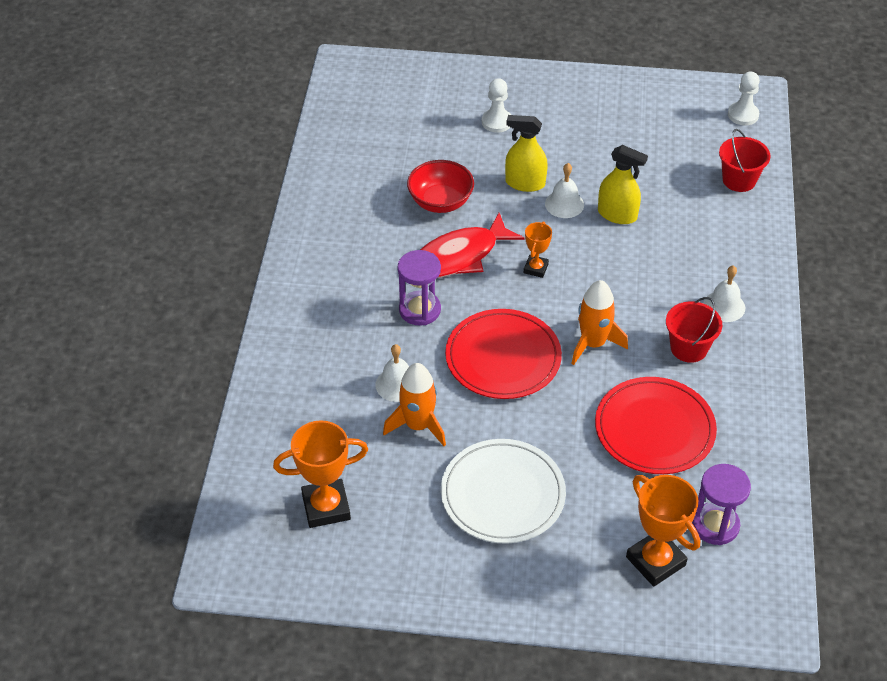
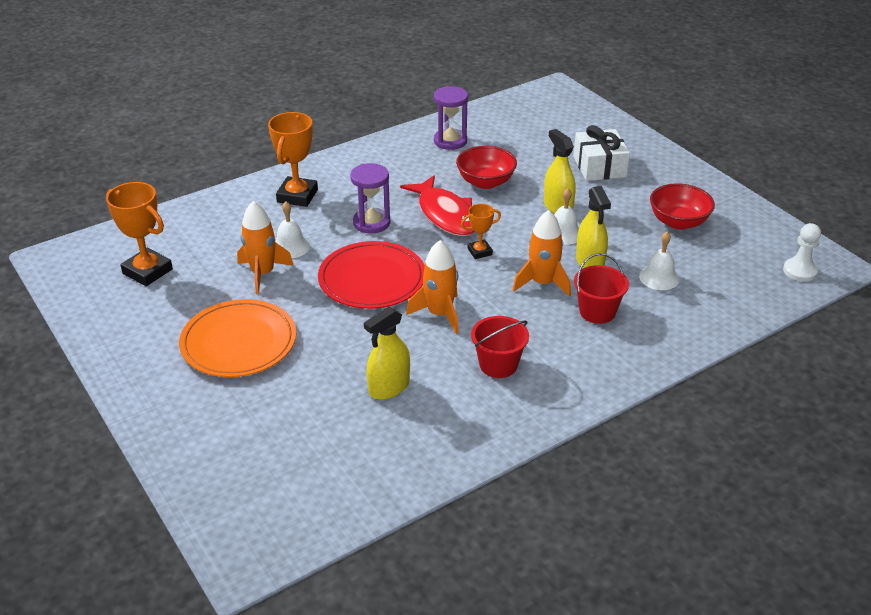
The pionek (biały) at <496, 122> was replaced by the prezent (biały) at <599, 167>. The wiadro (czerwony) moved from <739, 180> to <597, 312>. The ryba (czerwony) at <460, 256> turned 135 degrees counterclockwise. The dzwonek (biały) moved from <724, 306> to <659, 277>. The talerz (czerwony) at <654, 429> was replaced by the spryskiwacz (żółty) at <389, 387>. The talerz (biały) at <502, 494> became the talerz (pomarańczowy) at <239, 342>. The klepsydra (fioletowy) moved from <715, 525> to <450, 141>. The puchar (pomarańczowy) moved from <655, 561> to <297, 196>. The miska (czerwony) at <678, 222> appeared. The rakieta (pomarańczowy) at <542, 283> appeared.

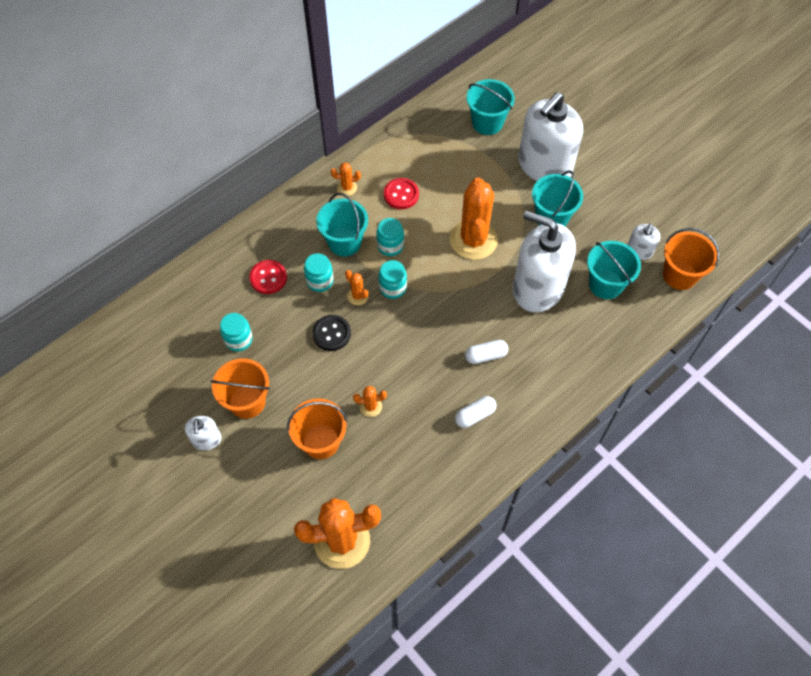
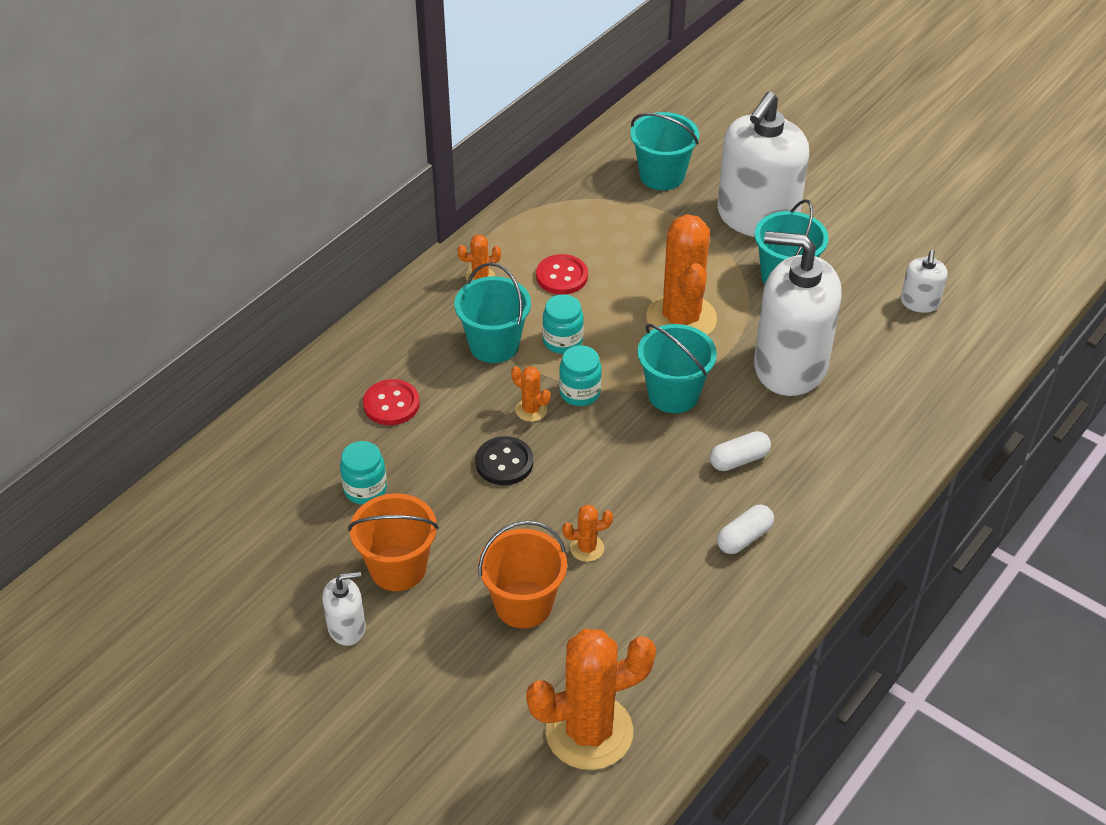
The wiadro (pomarańczowy) at <679, 275> disappeared. The wiadro (turkusowy) moved from <605, 284> to <673, 394>. The słoik (turkusowy) at <320, 281> disappeared. The dozownik mydła (biały) at <206, 439> turned 90 degrees counterclockwise.

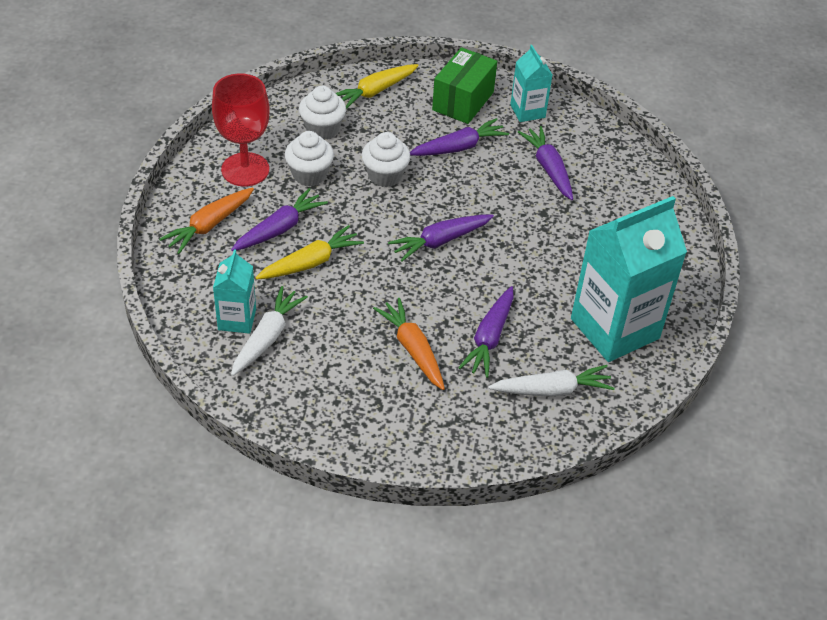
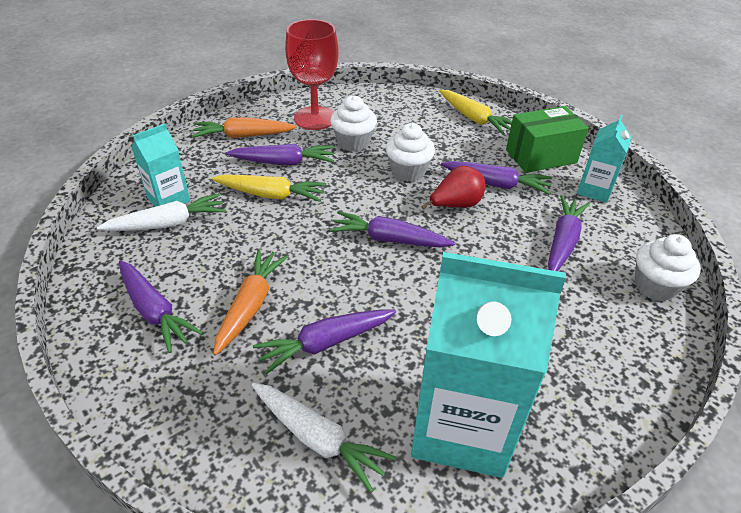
The marchewka (żółty) at <375, 91> turned 135 degrees counterclockwise. The muffinka (biały) moved from <322, 129> to <655, 286>. The gruszka (czerwony) at <455, 205> appeared. The marchewka (fioletowy) at <154, 311> appeared.

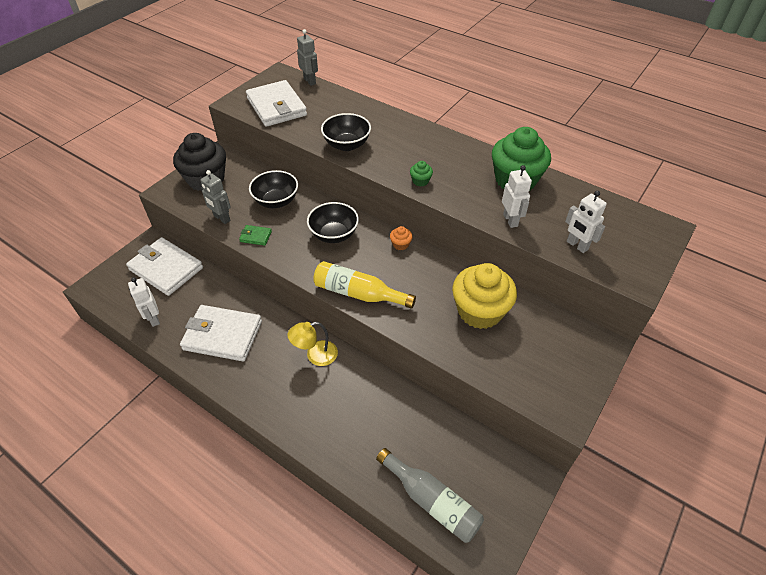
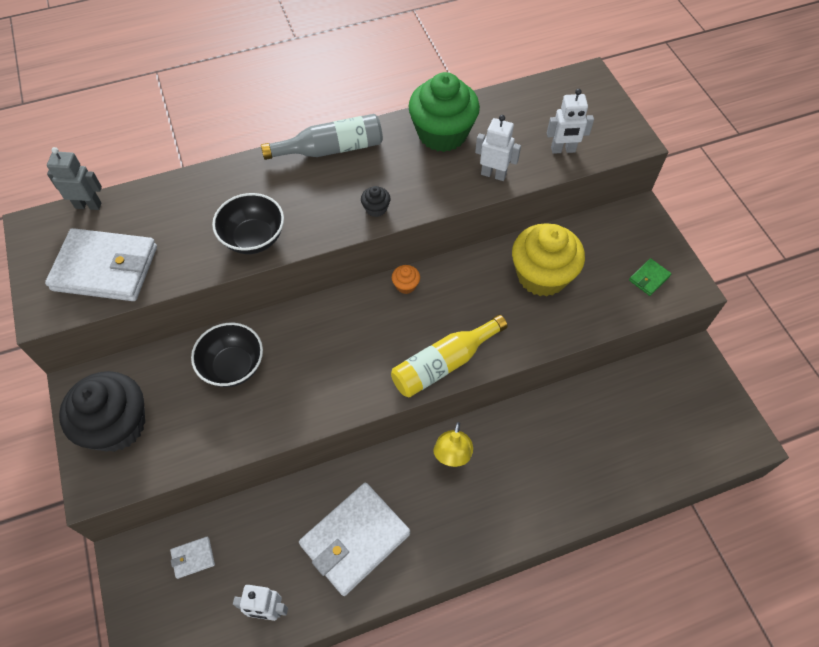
The muffinka (zielony) at <420, 181> became the muffinka (czarny) at <376, 208>. The robot (szary) at <221, 218> disappeared. The miska (czarny) at <334, 234> disappeared. The portfel (zielony) moved from <255, 236> to <649, 278>. The portfel (biały) at <166, 269> changed to 0.43 times the size. The butelka (szary) moved from <432, 501> to <331, 149>.

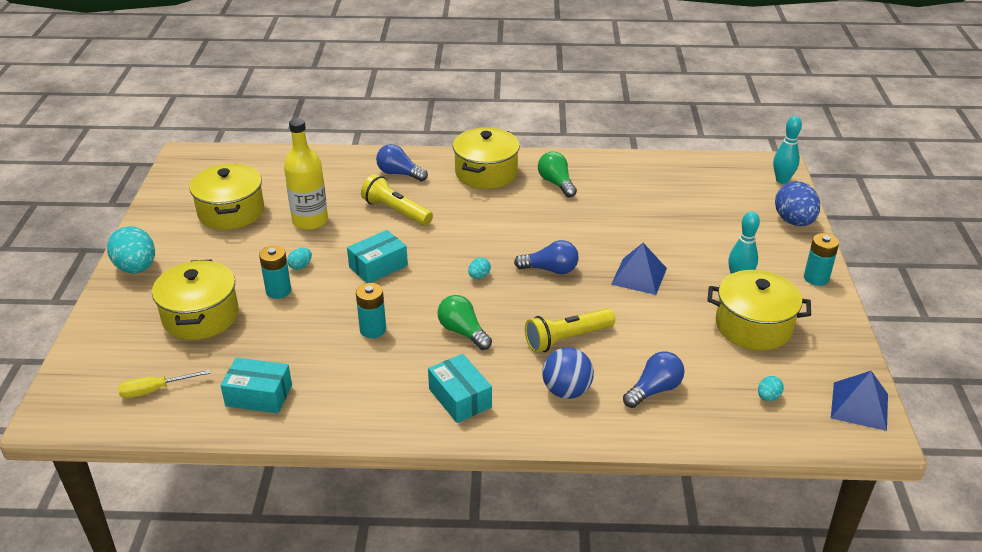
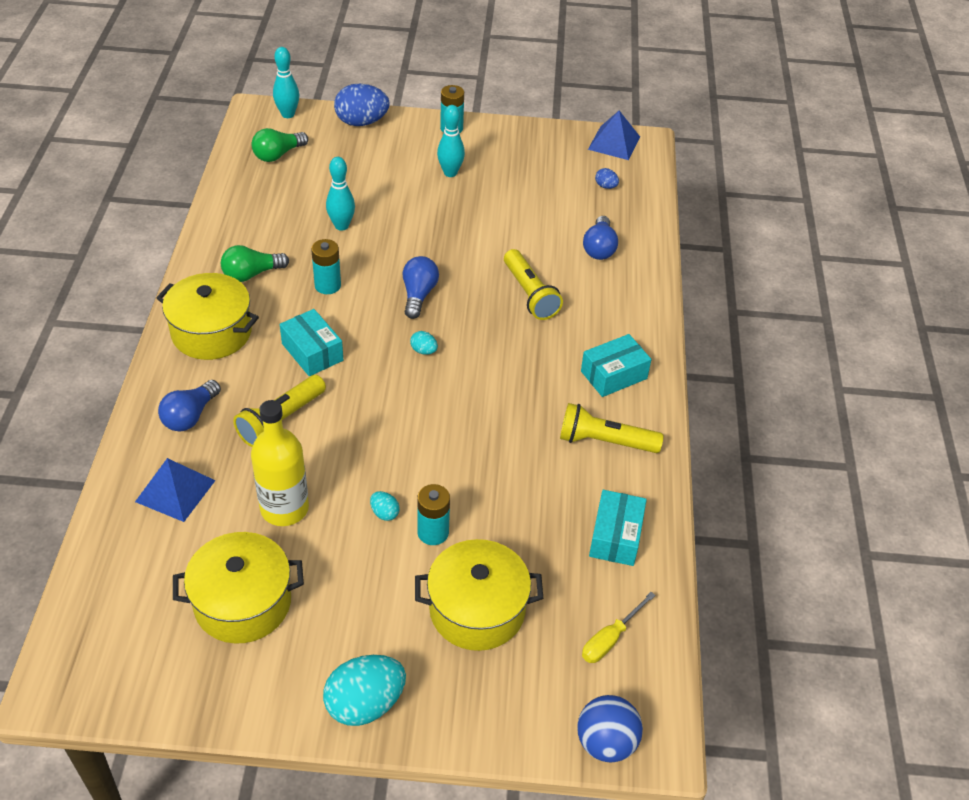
The pudełko (turkusowy) moved from <378, 266> to <312, 352>. The piramida (niebieski) moved from <639, 276> to <175, 491>. The garnek (żółty) at <753, 326> disappeared. The bateria (turkusowy) moved from <373, 329> to <327, 285>. The żarówka (zielony) moved from <463, 332> to <278, 155>. The piłka (niebieski) moved from <566, 391> to <606, 742>. The żarówka (niebieski) at <654, 390> turned 135 degrees counterclockwise. The śrubokręt (żółty) at <155, 390> turned 60 degrees clockwise. The jajko (turkusowy) at <768, 397> became the jajko (niebieski) at <606, 186>. The kręgiel (turkusowy) at <341, 226> appeared. The latarka (żółty) at <605, 441> appeared.

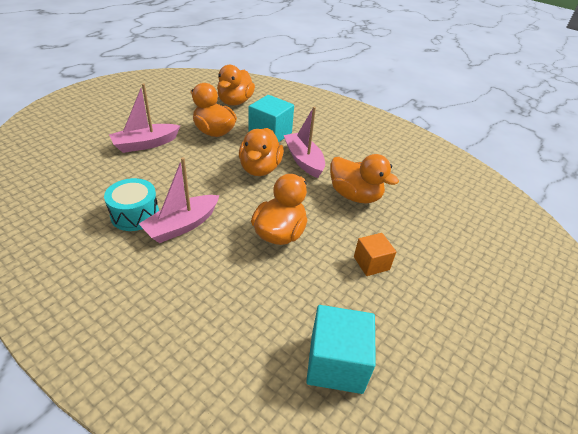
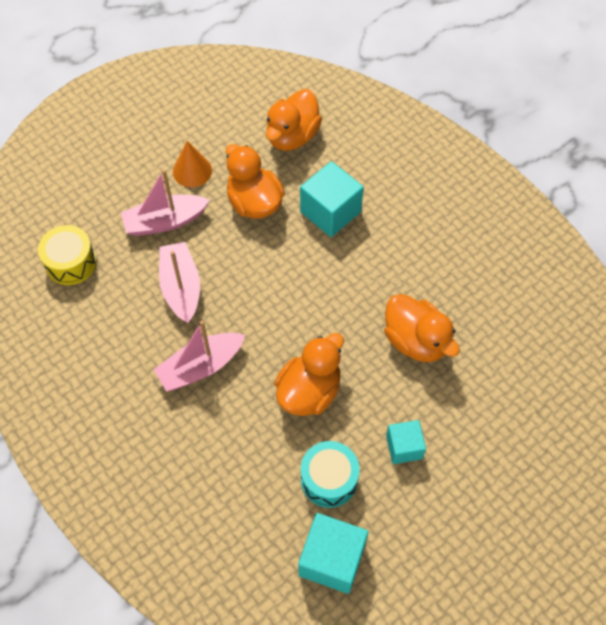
The łódka (różowy) moved from <303, 160> to <181, 288>. The kaczka (pomarańczowy) at <260, 169> disappeared. The bęben (turkusowy) moved from <135, 214> to <329, 479>. The sześcian (pomarańczowy) at <371, 263> became the sześcian (turkusowy) at <404, 447>. The stożek (pomarańczowy) at <192, 171> appeared. The bęben (żółty) at <71, 263> appeared.

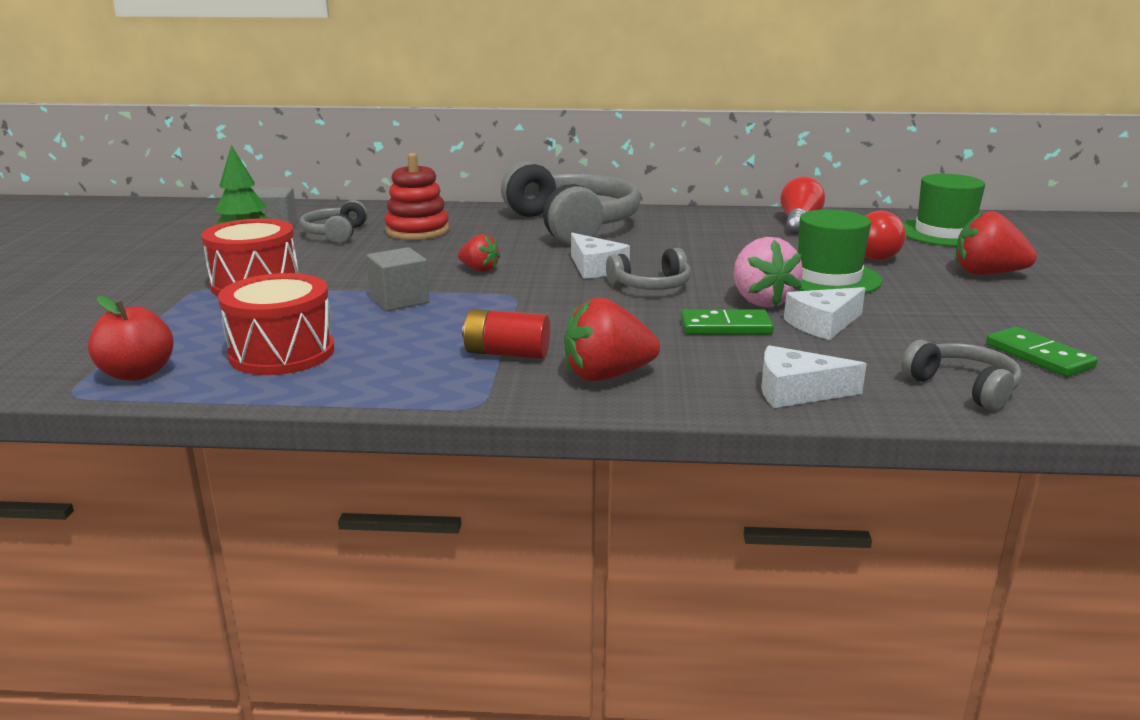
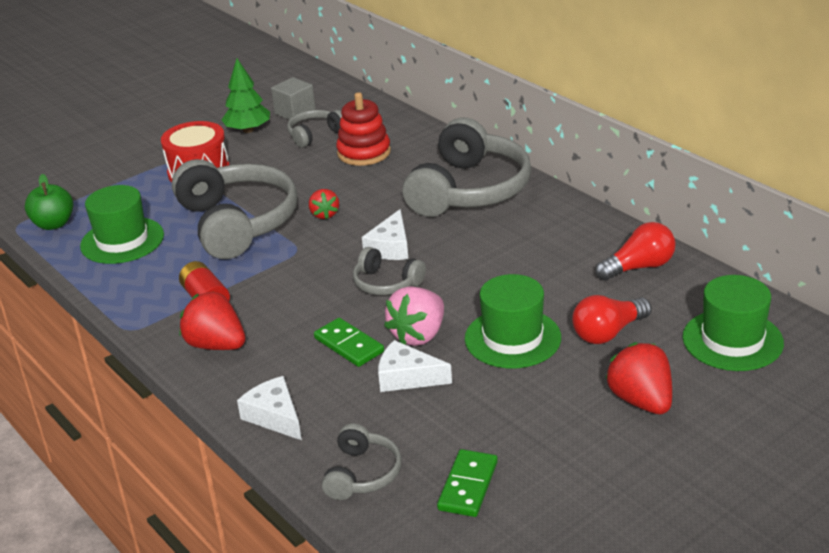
The sześcian (szary) at <399, 300> was replaced by the słuchawki (szary) at <237, 223>. The bęben (czerwony) at <282, 353> was replaced by the kapelusz (zielony) at <122, 240>. The jabłko (czerwony) at <137, 373> became the jabłko (zielony) at <54, 224>.

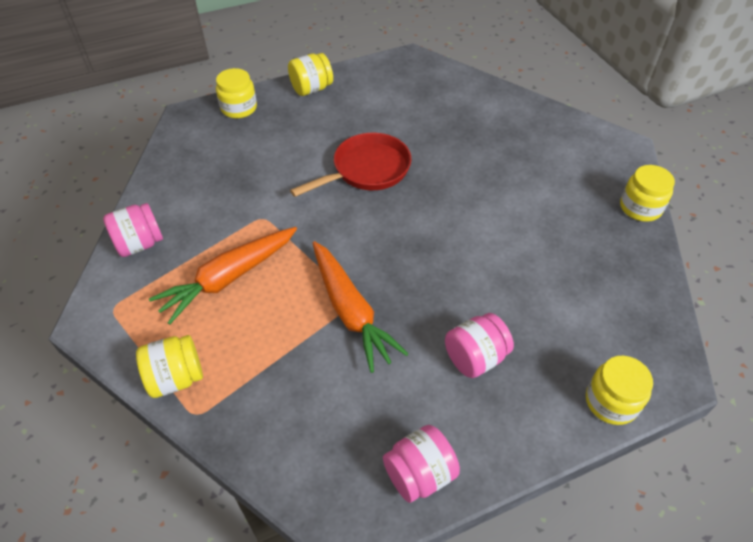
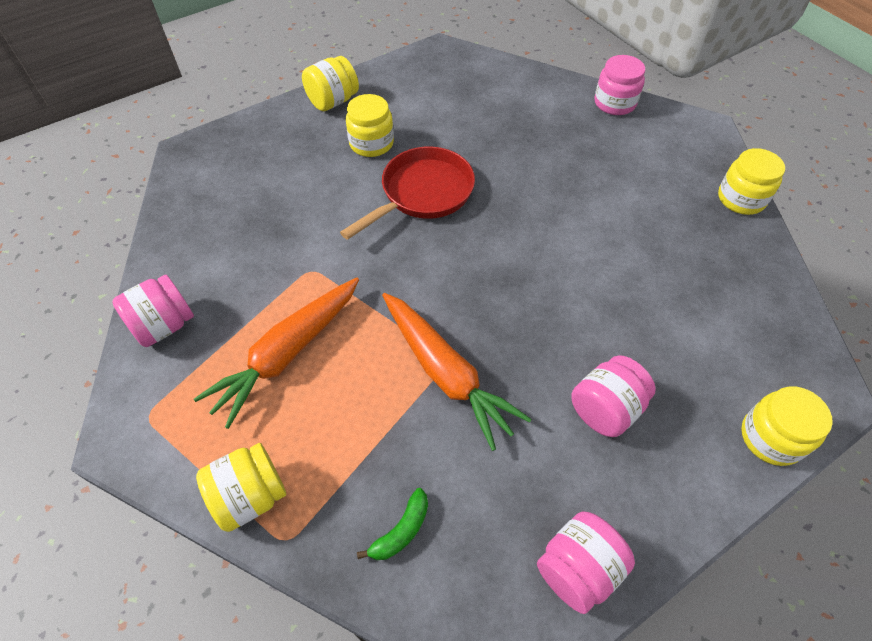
The słoik (żółty) moved from <239, 108> to <371, 143>. The słoik (różowy) at <614, 103> appeared. The banan (zielony) at <401, 531> appeared.

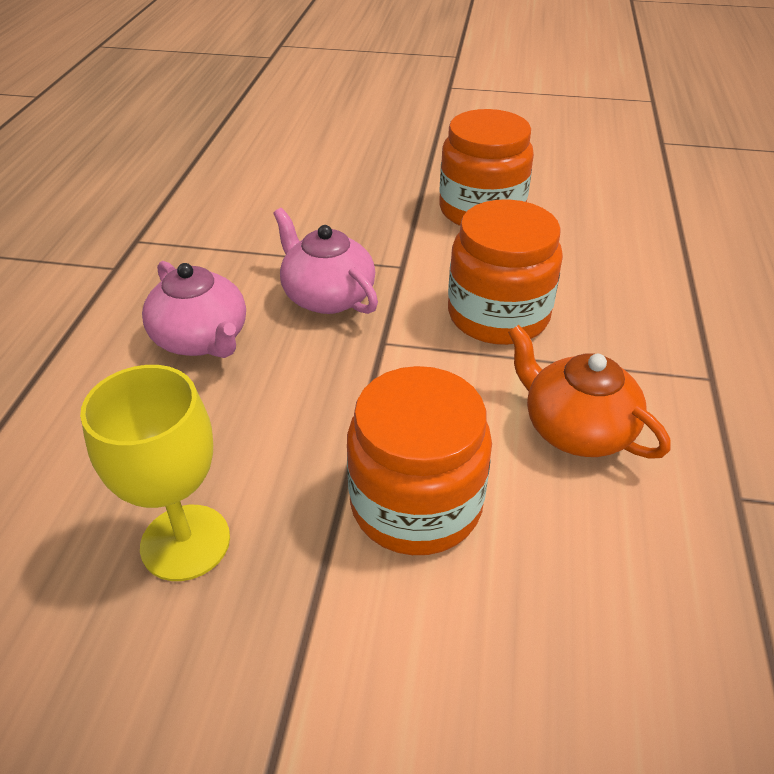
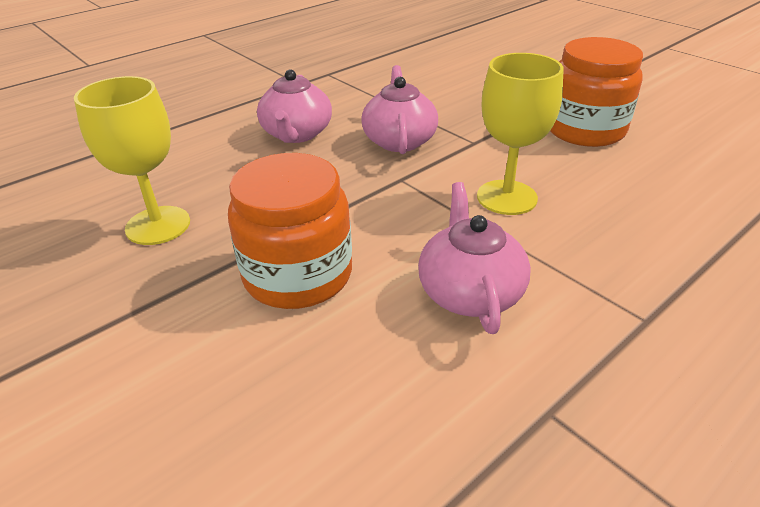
The słoik (pomarańczowy) at <498, 315> was replaced by the kielich (żółty) at <506, 197>. The imbryk (pomarańczowy) at <576, 428> became the imbryk (różowy) at <470, 292>.

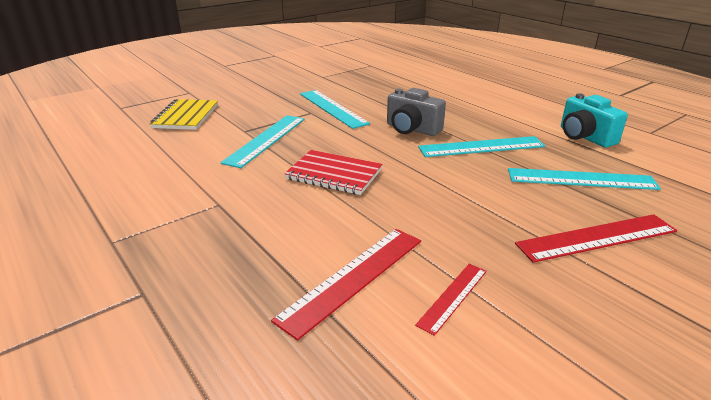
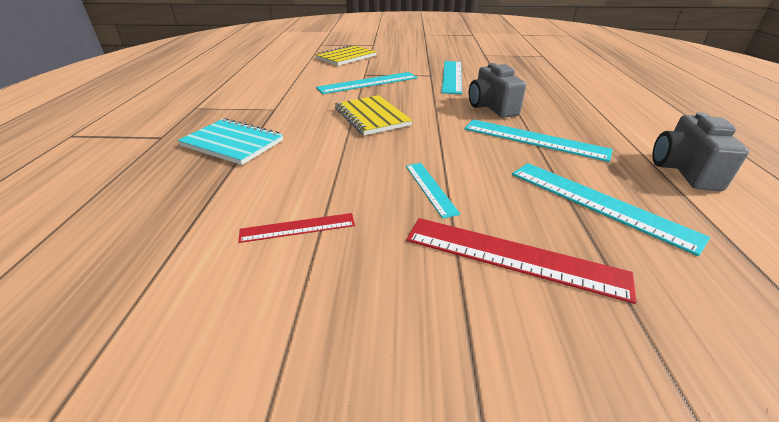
The aparat fotograficzny (turkusowy) at <584, 137> became the aparat fotograficzny (szary) at <683, 170>. The zeszyt (czerwony) at <334, 174> became the zeszyt (żółty) at <372, 117>. The linijka (czerwony) at <353, 277> disappeared. The zeszyt (turkusowy) at <232, 143> appeared. The linijka (turkusowy) at <430, 188> appeared.

